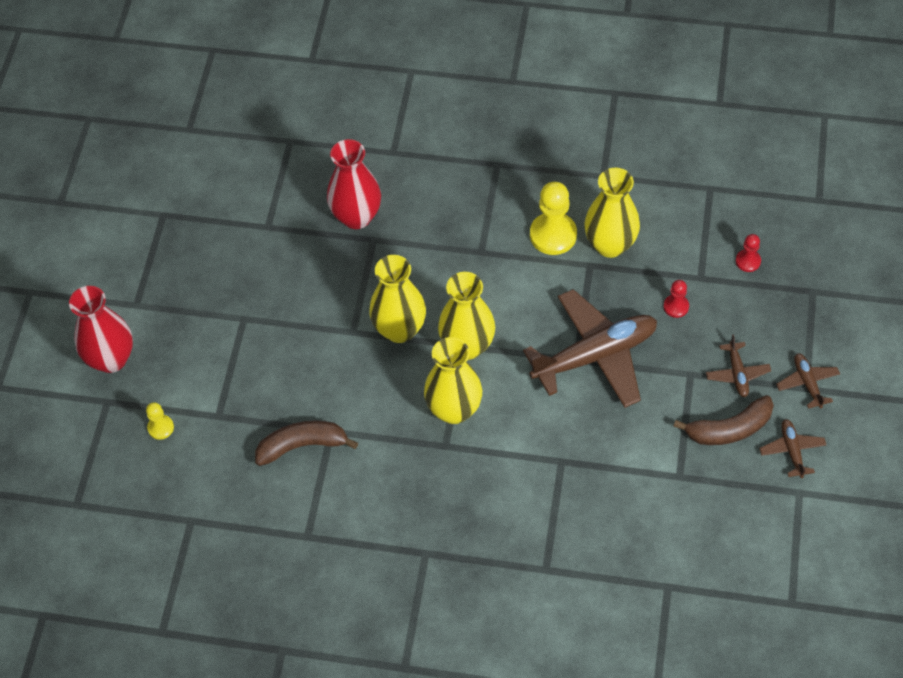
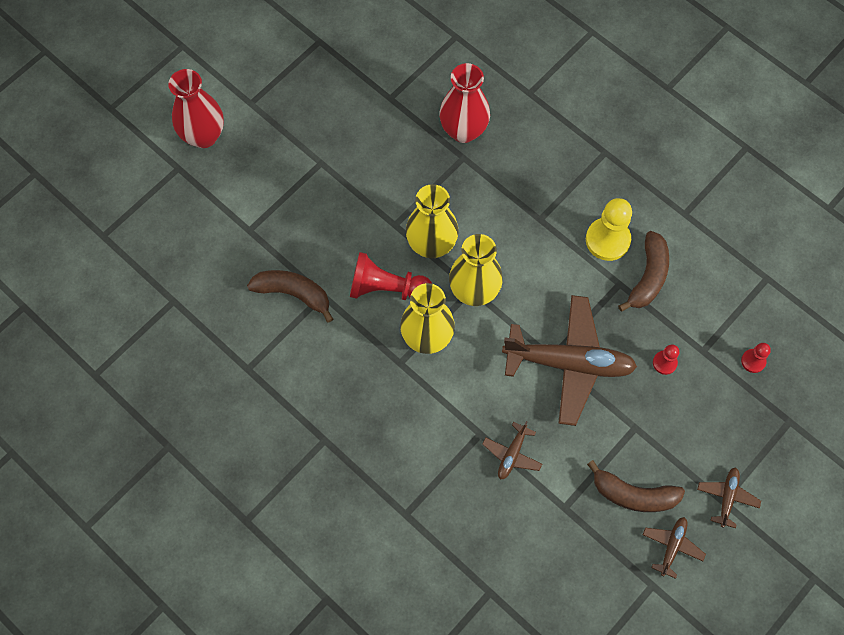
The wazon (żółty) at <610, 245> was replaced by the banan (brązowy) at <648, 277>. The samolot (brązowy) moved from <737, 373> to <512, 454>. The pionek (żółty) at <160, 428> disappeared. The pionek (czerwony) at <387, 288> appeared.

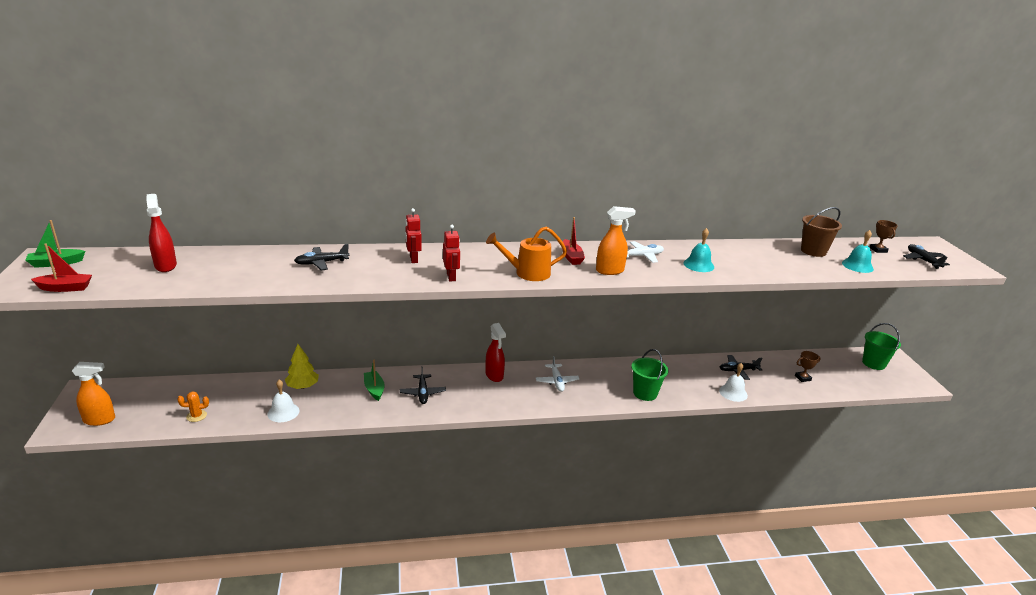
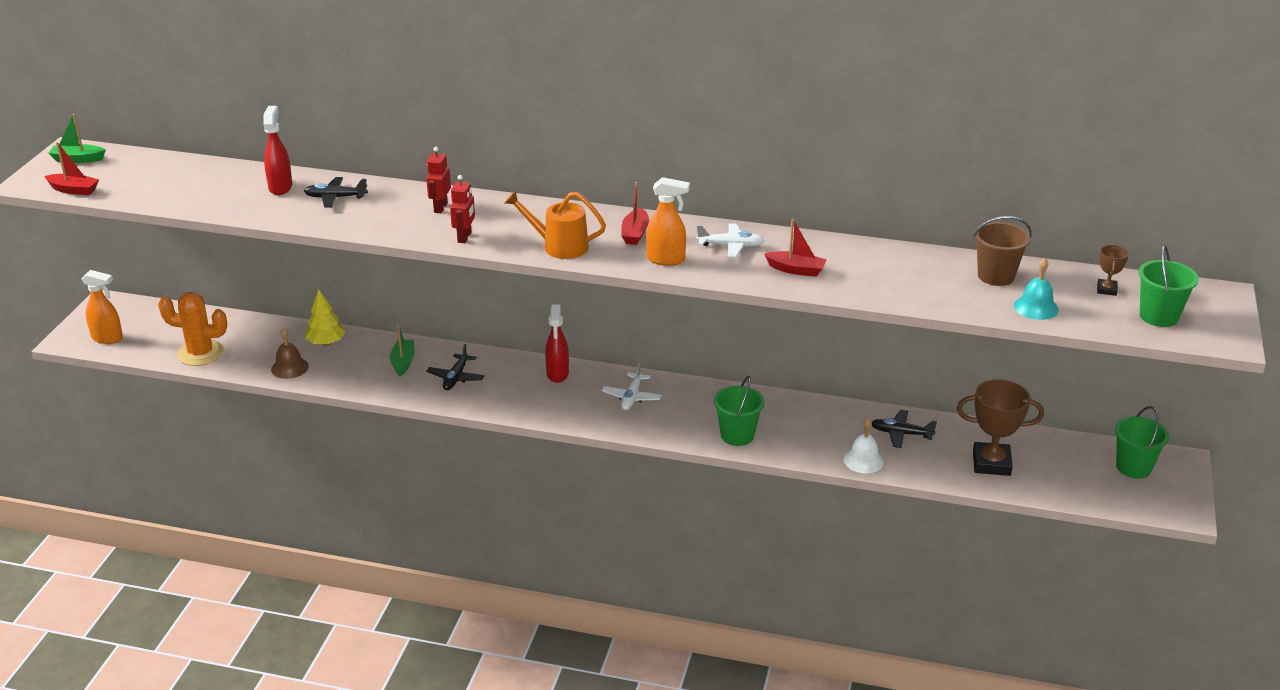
The spryskiwacz (czerwony) moved from <165, 266> to <280, 187>. The dzwonek (turkusowy) at <698, 265> was replaced by the łódka (czerwony) at <796, 270>. The samolot (czarny) at <923, 260> was replaced by the wiadro (zielony) at <1159, 316>. The puchar (brązowy) at <802, 378> changed to 2.05 times the size. The dzwonek (biały) at <283, 412> became the dzwonek (brązowy) at <289, 368>. The kaktus (pomarańczowy) at <196, 416> changed to 2.07 times the size.

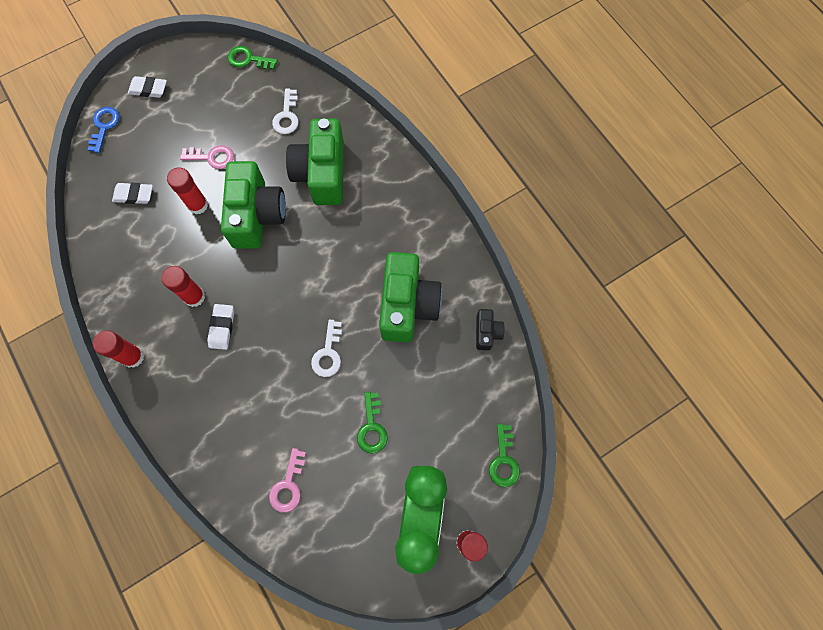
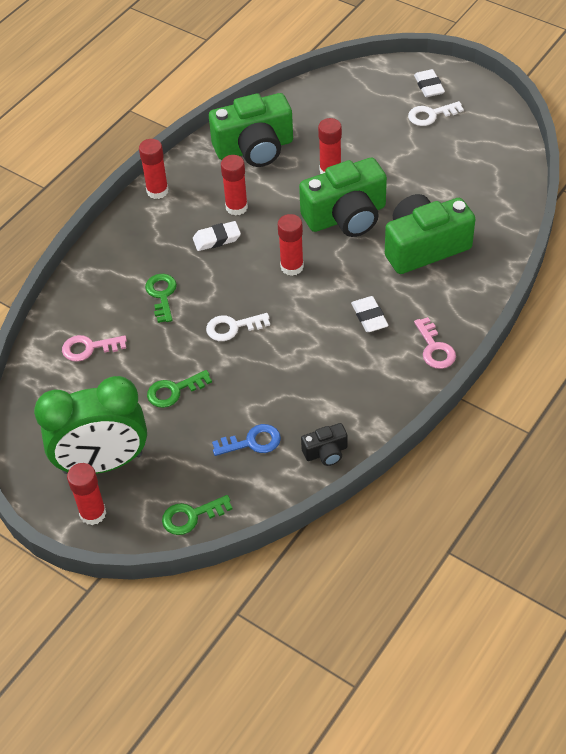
The klucz (zielony) moved from <248, 59> to <162, 295>. The klucz (biały) moved from <287, 116> to <430, 115>. The klucz (niebieski) moved from <104, 126> to <252, 442>. The klucz (różowy) moved from <212, 157> to <435, 348>. The gumka do mazania (biały) moved from <134, 195> to <369, 317>. The aparat fotograficzny (zielony) moved from <407, 305> to <254, 148>. The klej w sztyfcie (czerwony) at <292, 267> appeared.

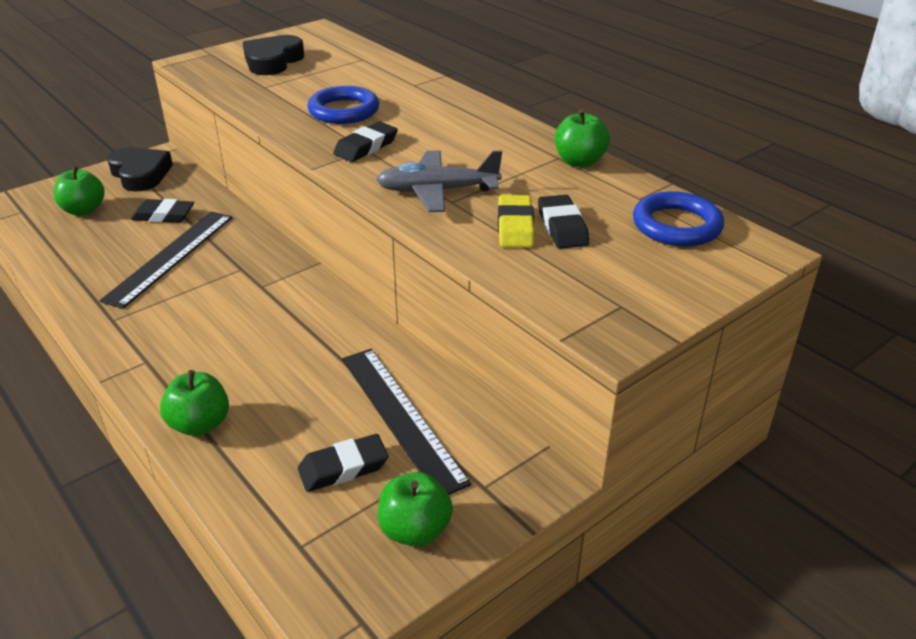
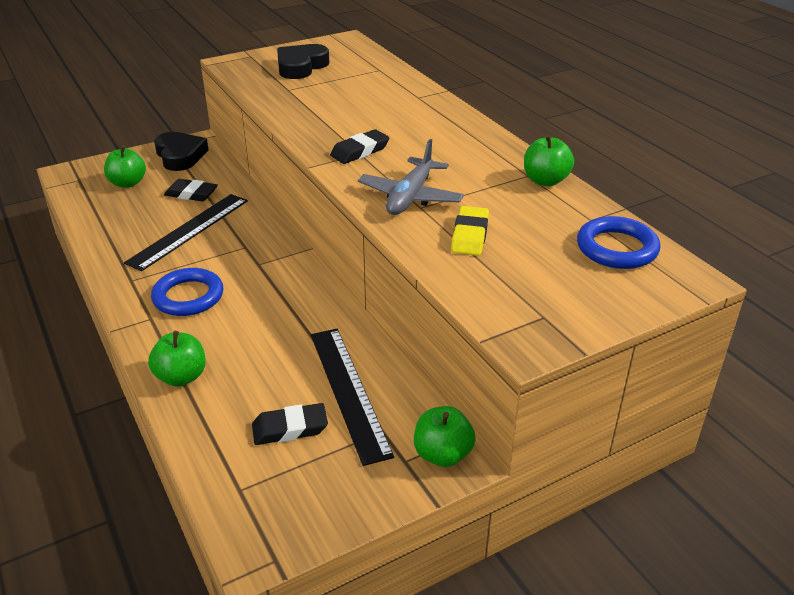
The pierścień (niebieski) moved from <344, 111> to <188, 296>. The samolot (szary) at <437, 191> turned 75 degrees counterclockwise. The gumka do mazania (czarny) at <562, 227> disappeared. The jabłko (zielony) moved from <415, 530> to <442, 454>.

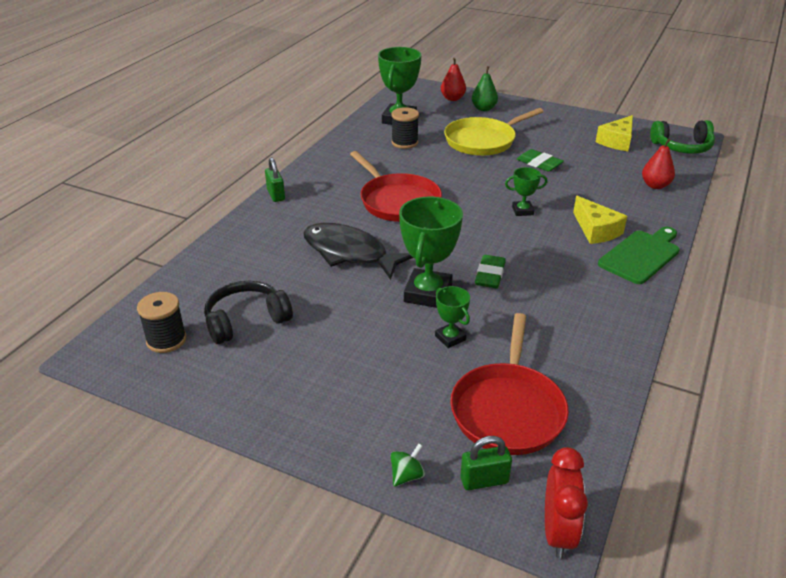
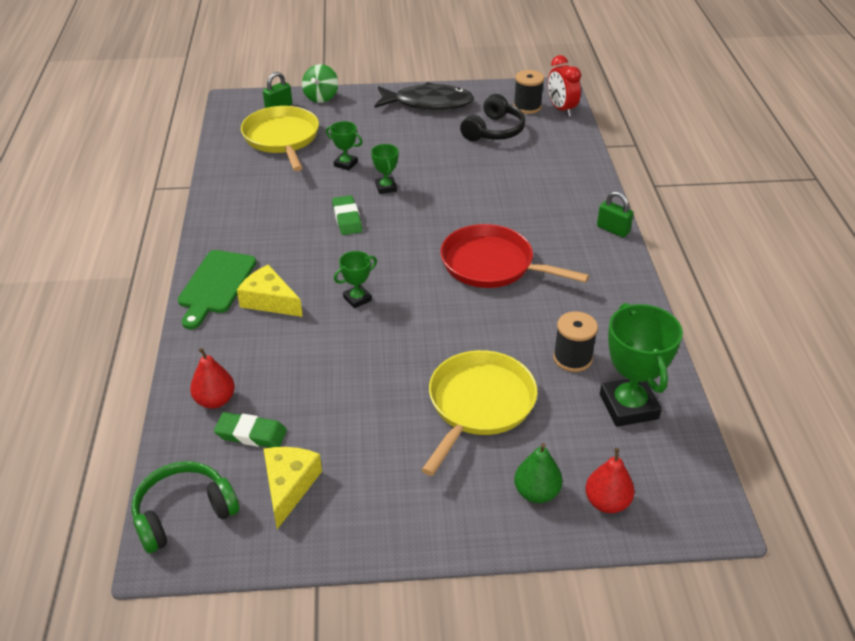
The gumka do mazania (zielony) moved from <539, 163> to <251, 434>. The puchar (zielony) at <428, 293> changed to 0.52 times the size. The ryba (czarny) moved from <349, 253> to <428, 103>. The patelnia (czerwony) at <508, 410> became the patelnia (żółty) at <282, 138>. The bączek (zielony) at <407, 475> changed to 1.63 times the size. The budzik (czerwony) moved from <558, 532> to <561, 109>.

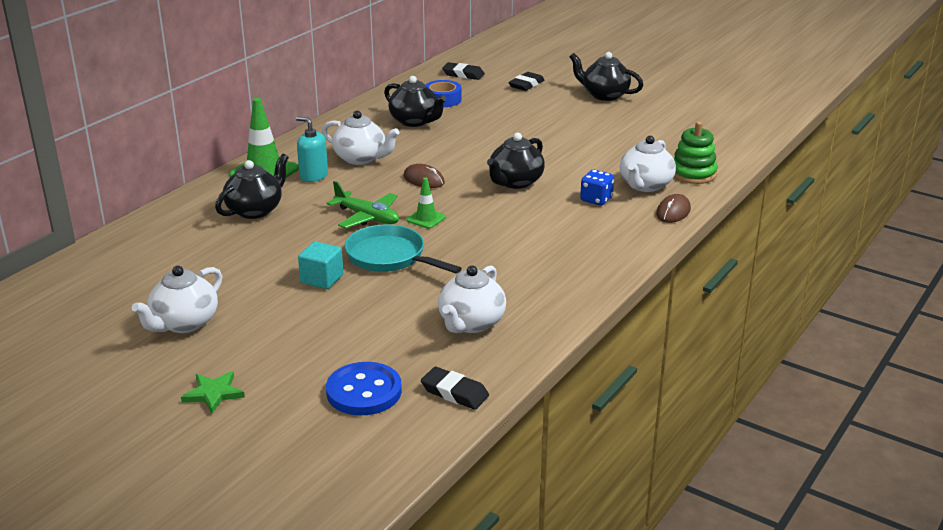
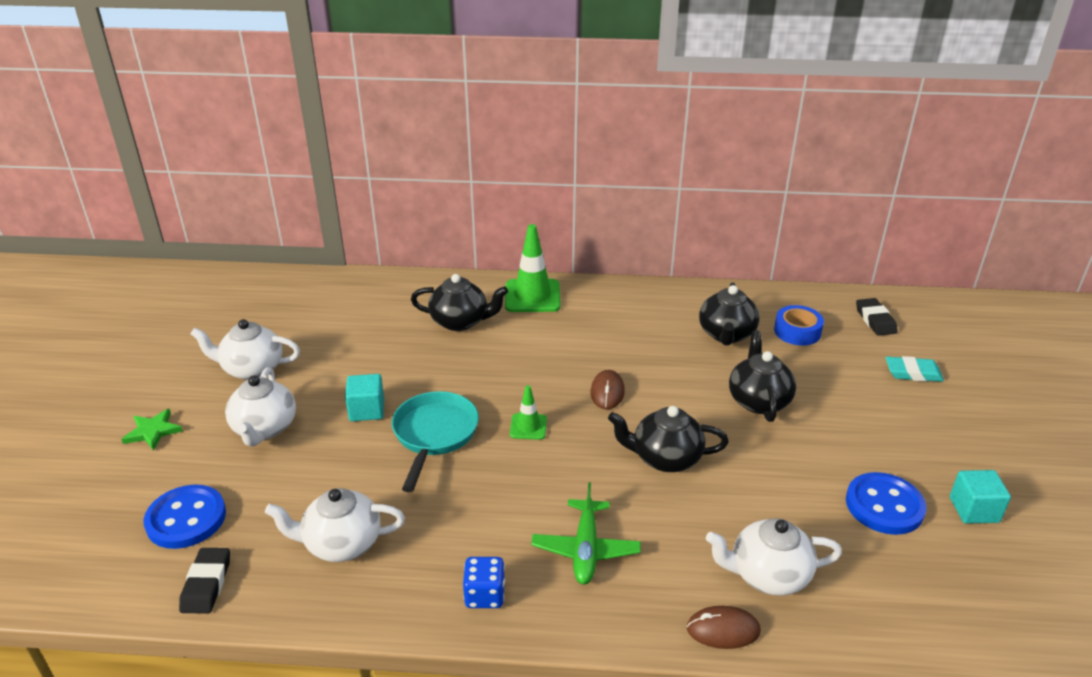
The imbryk (czarny) moved from <604, 95> to <758, 401>. The gumka do mazania (czarny) at <526, 85> became the gumka do mazania (turkusowy) at <913, 373>. The imbryk (biały) moved from <361, 158> to <264, 428>. The dozownik mydła (turkusowy) at <313, 176> disappeared. The zabawka nakładanka (zielony) at <693, 174> disappeared. The kostka do gry (niebieski) moved from <596, 199> to <485, 595>. The samolot (zielony) moved from <367, 217> to <585, 549>. The sześcian (turkusowy) at <974, 510> appeared. The guzik (niebieski) at <884, 505> appeared.

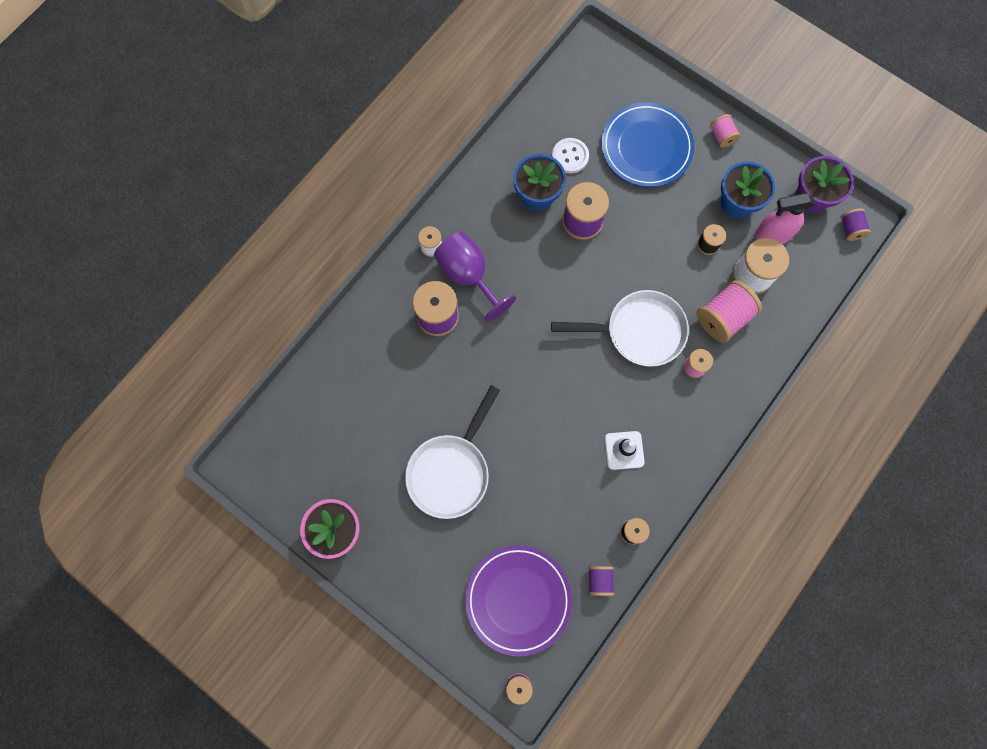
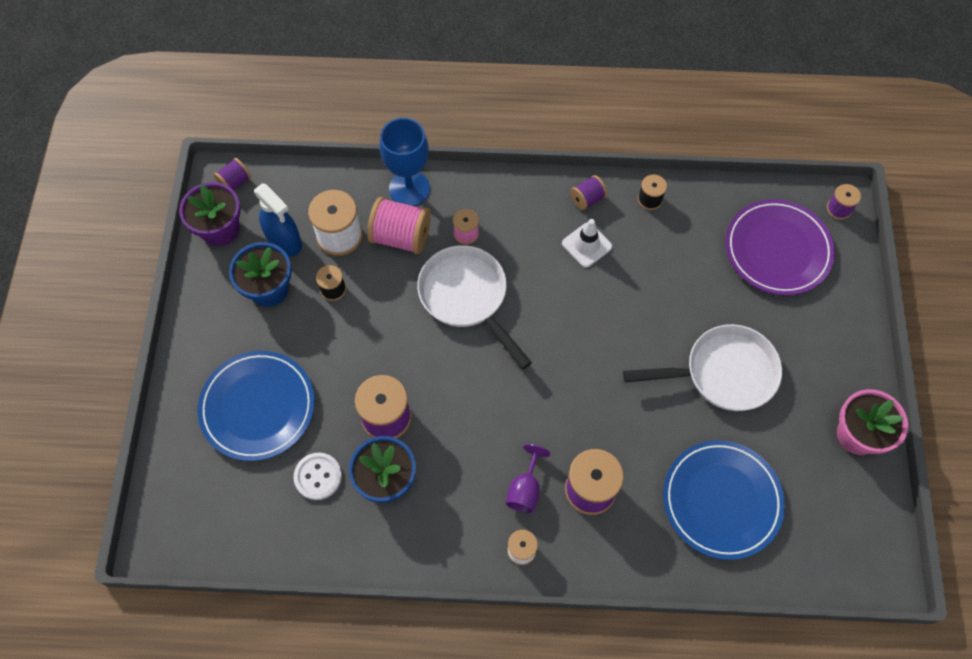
The szpulka (różowy) at <722, 136> disappeared. The spryskiwacz (różowy) at <772, 235> became the spryskiwacz (niebieski) at <284, 241>. The kielich (fioletowy) at <468, 275> changed to 0.60 times the size. The szpulka (fioletowy) moved from <599, 580> to <587, 199>. The kielich (niebieski) at <409, 188> appeared. The talerz (niebieski) at <721, 500> appeared.

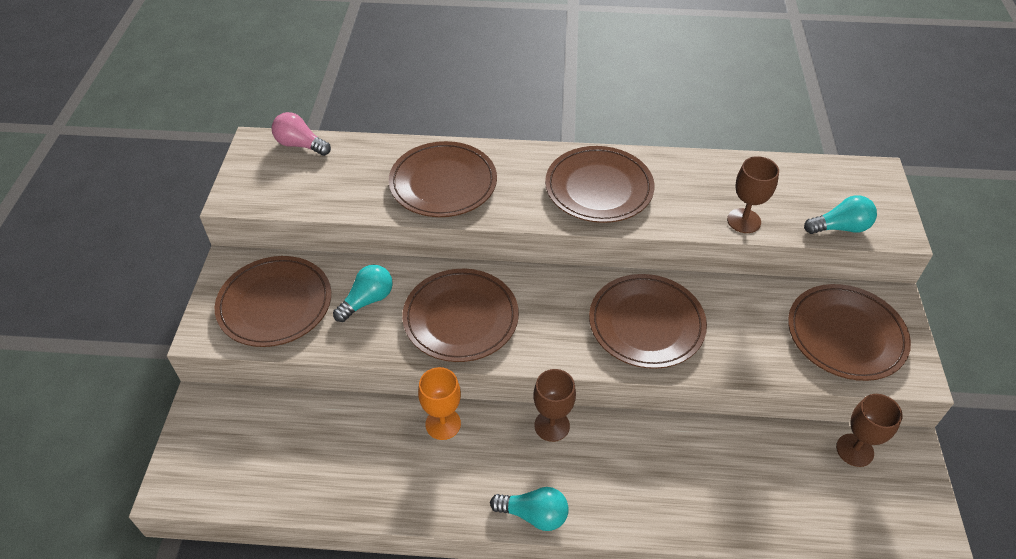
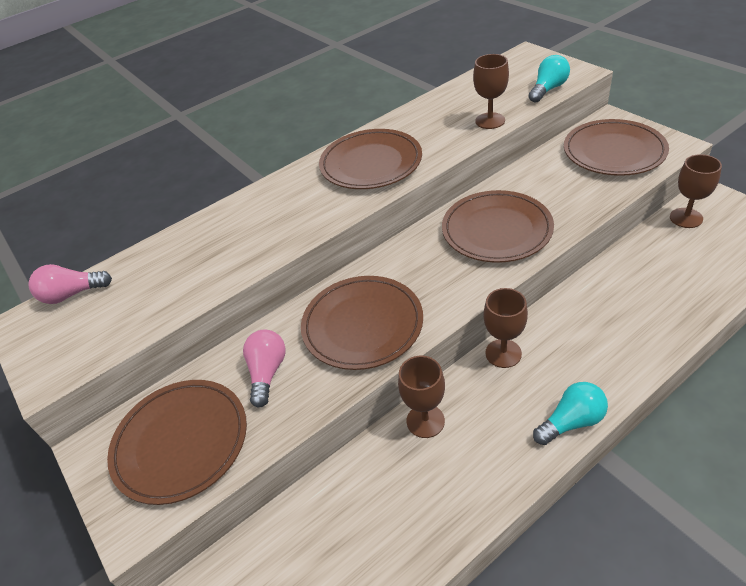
The talerz (brązowy) at <443, 183> disappeared. The żarówka (turkusowy) at <367, 300> became the żarówka (różowy) at <267, 373>. The kielich (pomarańczowy) at <443, 424> became the kielich (brązowy) at <425, 421>.

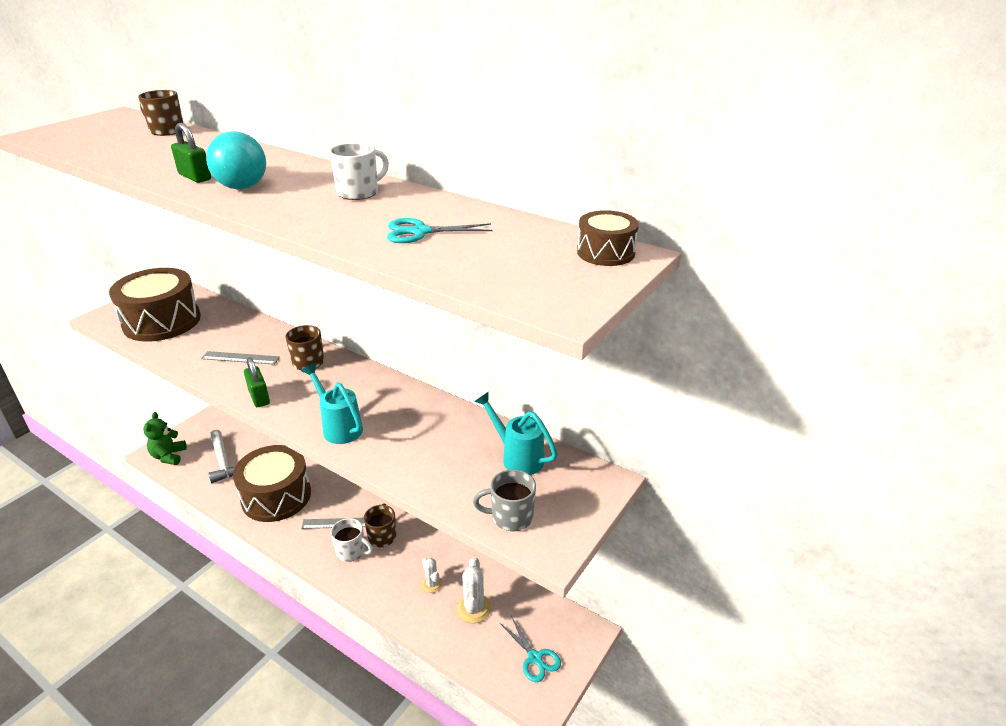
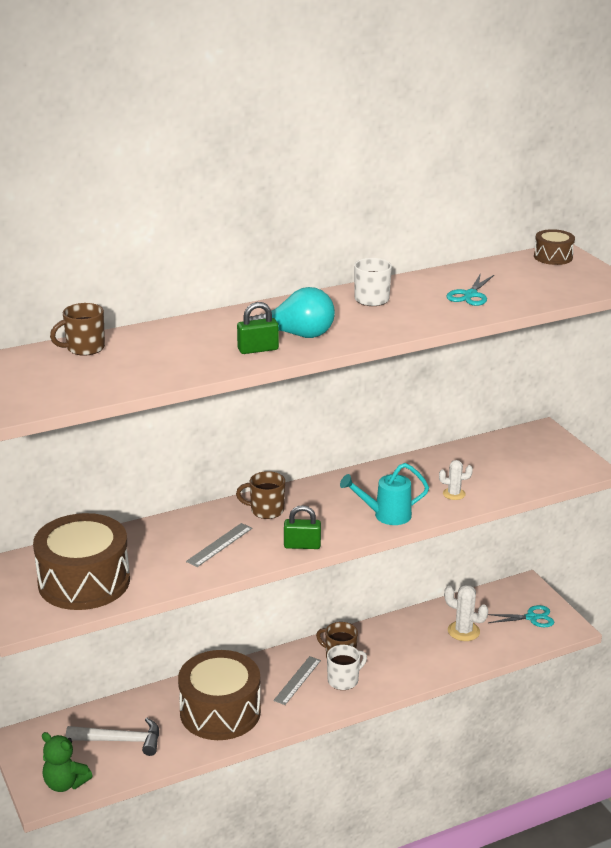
The konewka (turkusowy) at <517, 457> disappeared. The kubek (szary) at <510, 517> disappeared. The kaktus (biały) moved from <432, 584> to <454, 494>.

